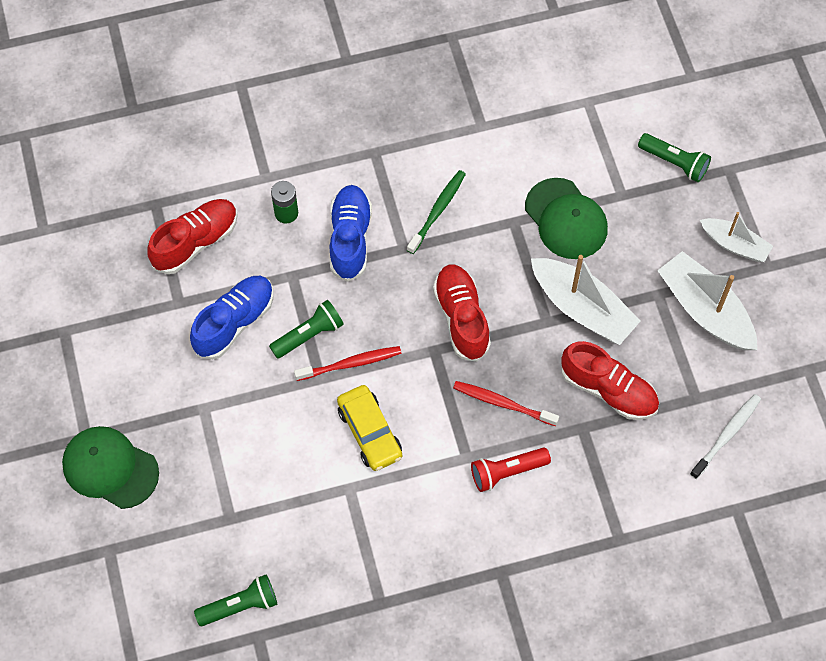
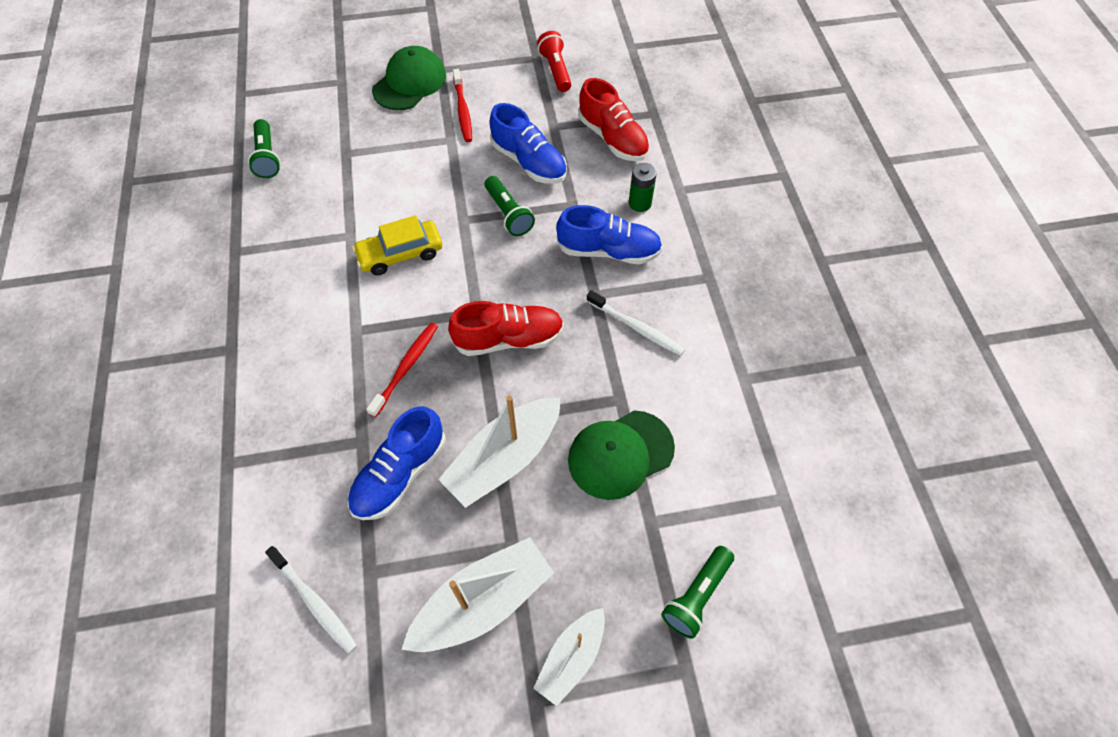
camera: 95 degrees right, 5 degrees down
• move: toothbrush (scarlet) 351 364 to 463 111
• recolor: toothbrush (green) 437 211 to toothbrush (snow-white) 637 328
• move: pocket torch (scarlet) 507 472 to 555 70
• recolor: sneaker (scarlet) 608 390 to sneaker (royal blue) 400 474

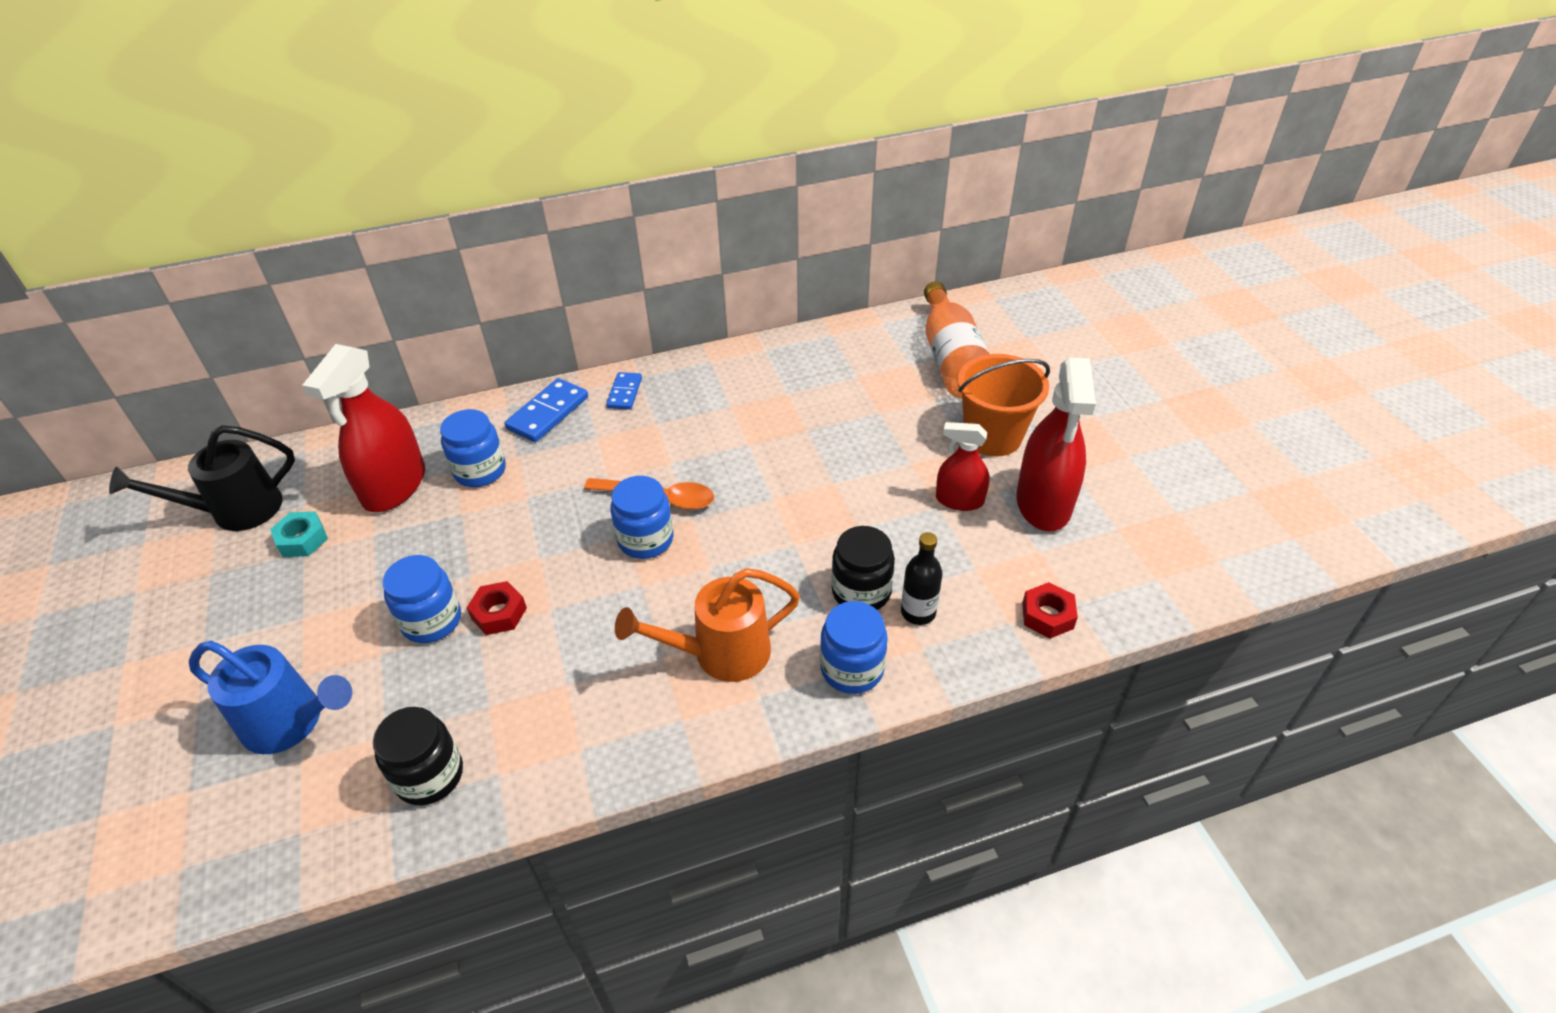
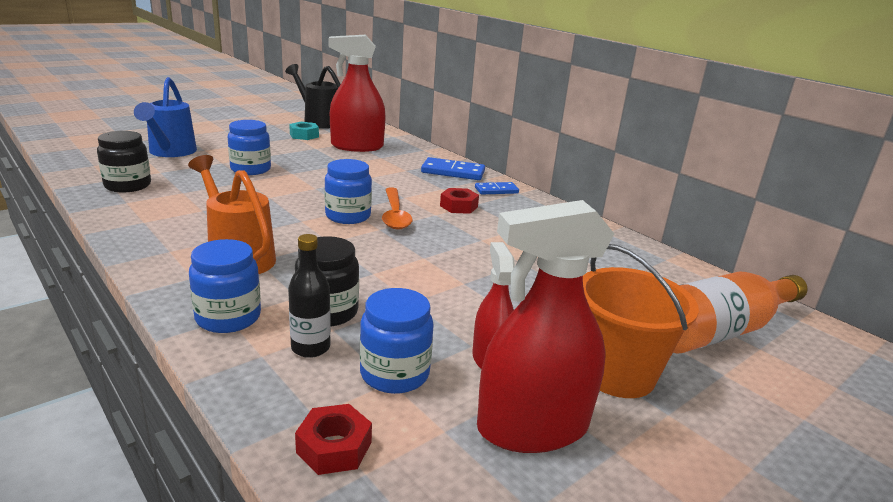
camera: 65 degrees right, 20 degrees down
• move: preserve jar (royal blue) 480 471 to 394 374
• move: hexagon nut (scarlet) 499 613 to 459 206

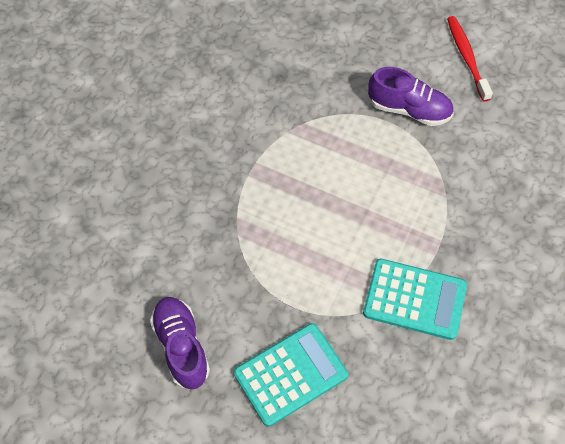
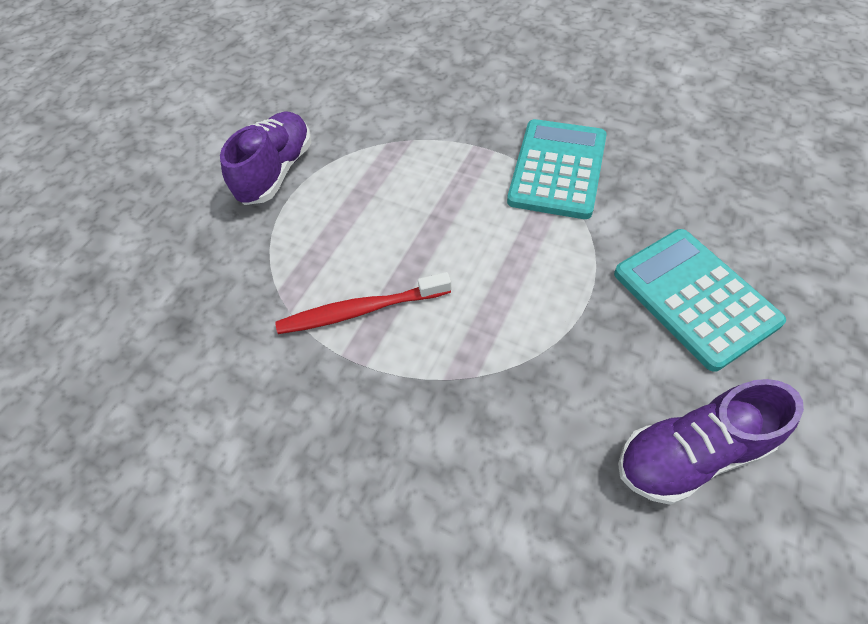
camera: 85 degrees left, 5 degrees down
• move: toothbrush (scarlet) 466 57 to 361 310

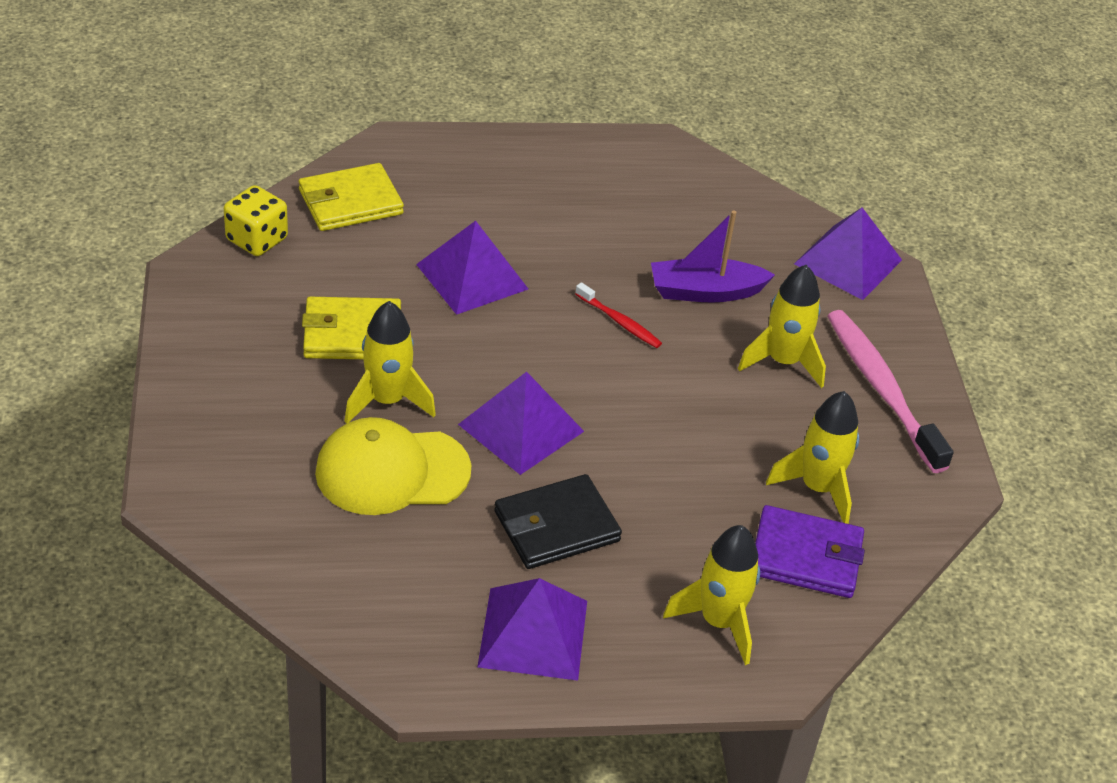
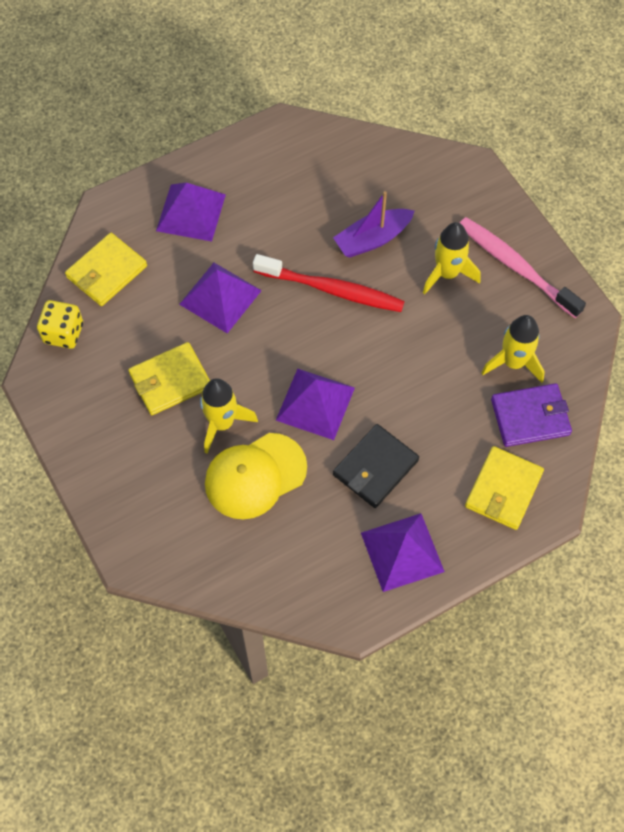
camera: 20 degrees left, 20 degrees up
• resize: toothbrush (scarlet) 619 322 = 332 289 x2.04
• replace: spaceship (bright yellow) 719 622 to card wallet (bright yellow) 503 489
• move: pyramid shape (purple) 848 261 to 191 212

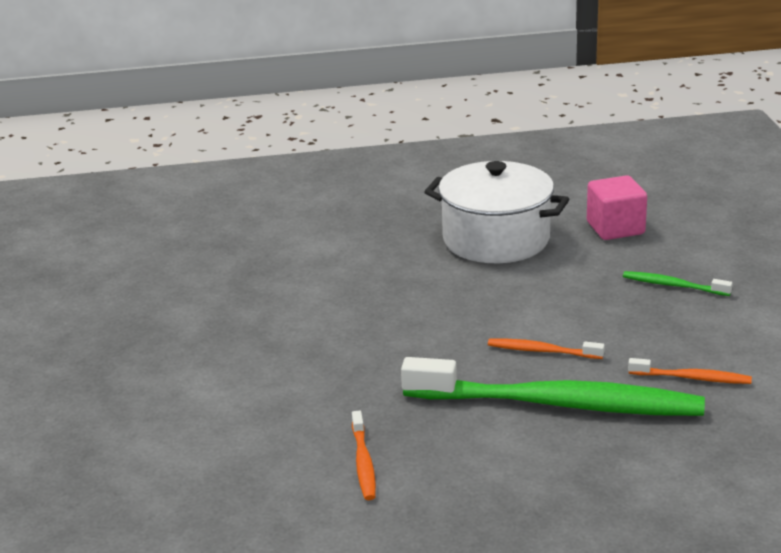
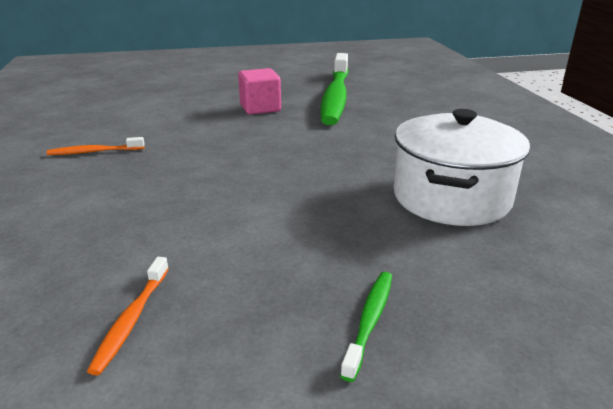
camera: 85 degrees right, 0 degrees up
• move: toothbrush (green) 558 404 to 336 97
• delete: toothbrush (orange-coloured) 542 351
• move: solid cube (pink) 615 228 to 260 108

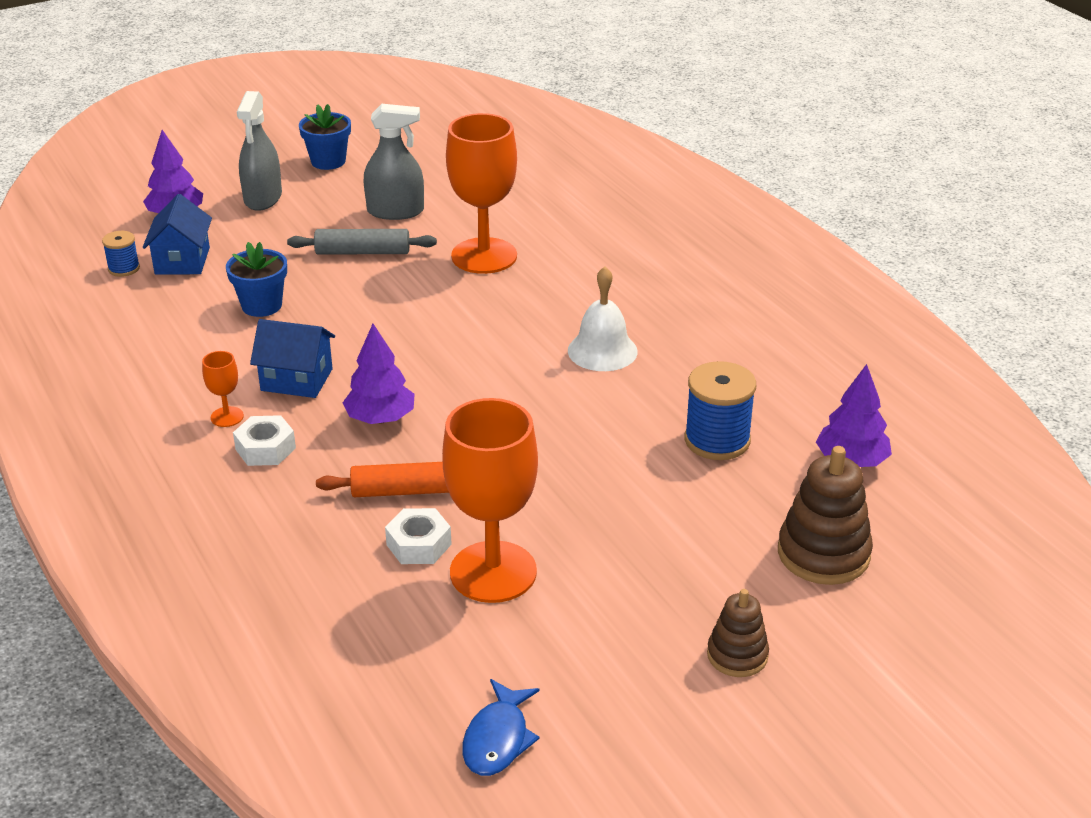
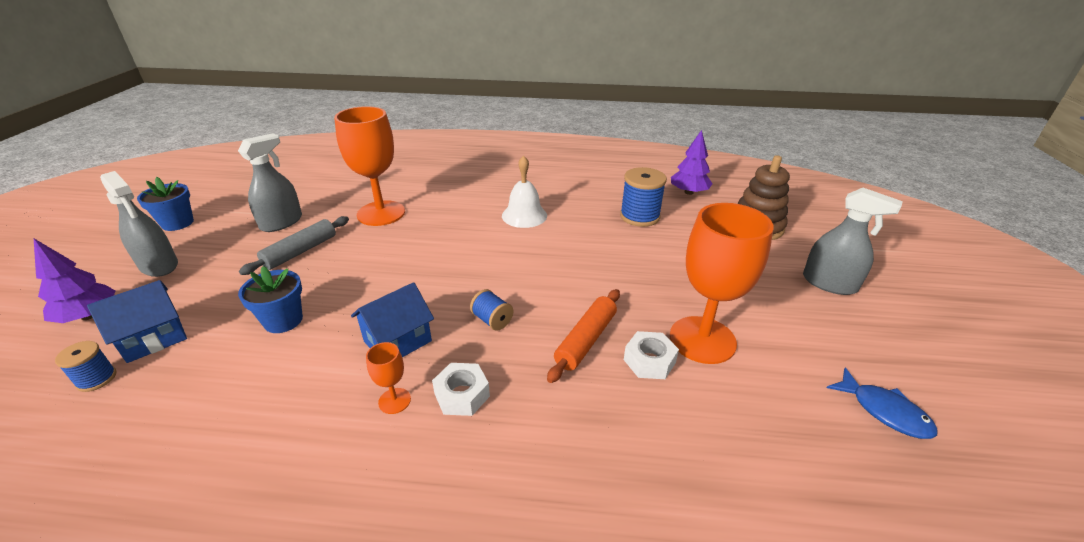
camera: 55 degrees left, 0 degrees up
• rotate: house (royal blue) 182 261 = 153 338 75 degrees counterclockwise
• replace: toy tree (purple) 380 419 to spool (royal blue) 492 320
• replace: stacking toy (dark brown) 737 655 to spray cleaner (ash-grey) 829 283

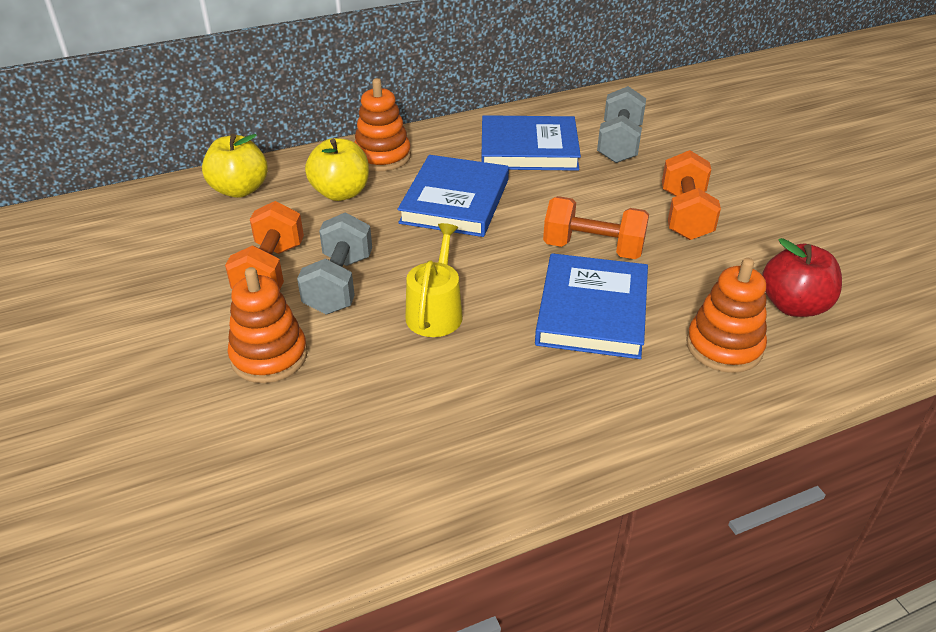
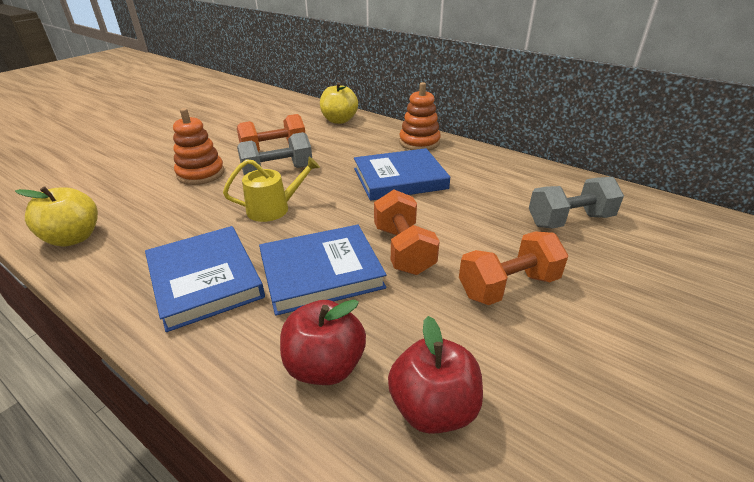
camera: 60 degrees right, 5 degrees down
• move: apple fruit (bright yellow) 341 193 to 74 238
• move: hardcover (royal blue) 529 149 to 205 280
• replace: stacking toy (orange-coloured) 724 346 to apple fruit (scarlet) 325 366

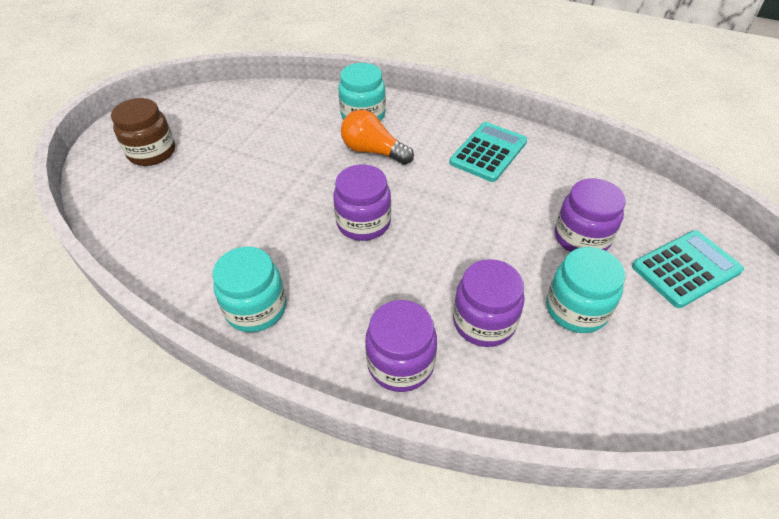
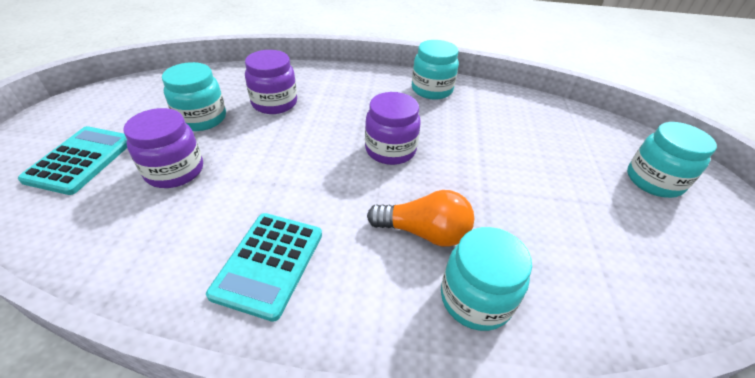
camera: 160 degrees right, 5 degrees down
• recolor: preserve jar (dark brown) 152 152 to preserve jar (turquoise) 653 181
• delete: preserve jar (purple) 400 363
• rotate: pocket calculator (turquoise) 685 269 = 81 160 150 degrees clockwise

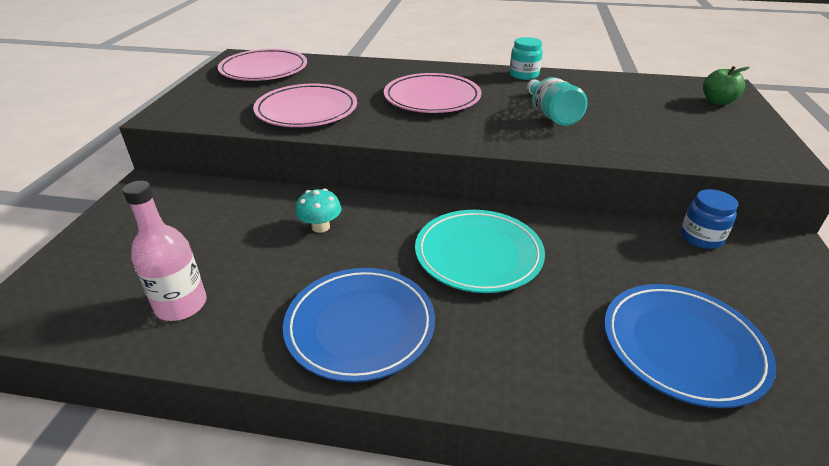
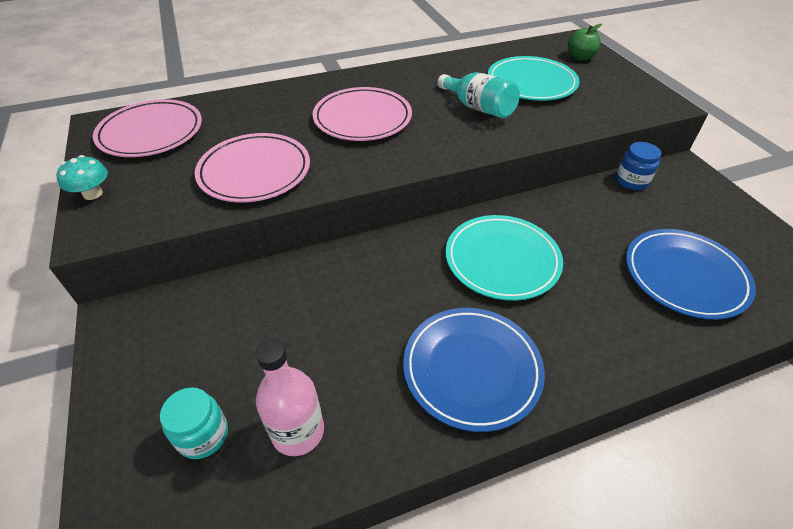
camera: 30 degrees left, 10 degrees up
• move: mushroom (turquoise) 320 227 to 93 194
• move: preserve jar (turquoise) 524 75 to 203 435
• insert: dinner plate (turquoise) 531 83

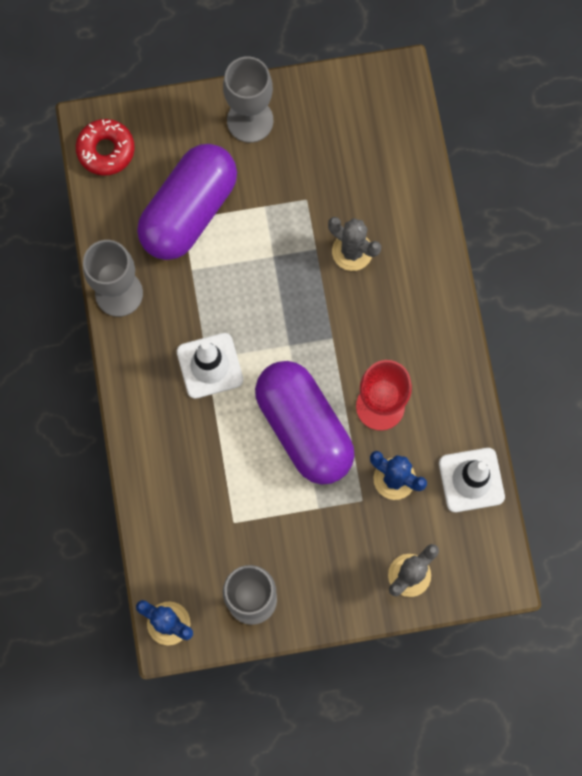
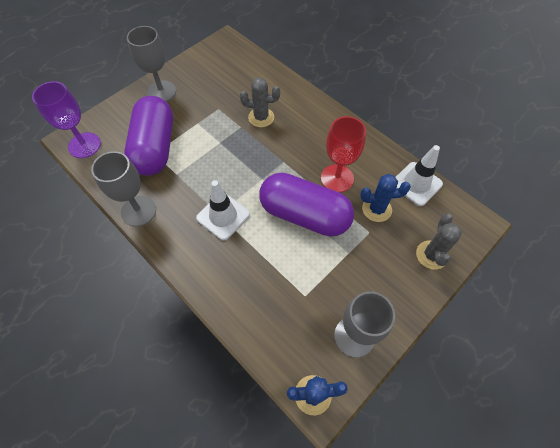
camera: 35 degrees left, 15 degrees down
• replace: glazed donut (scarlet) 106 150 to goblet (purple) 84 145

